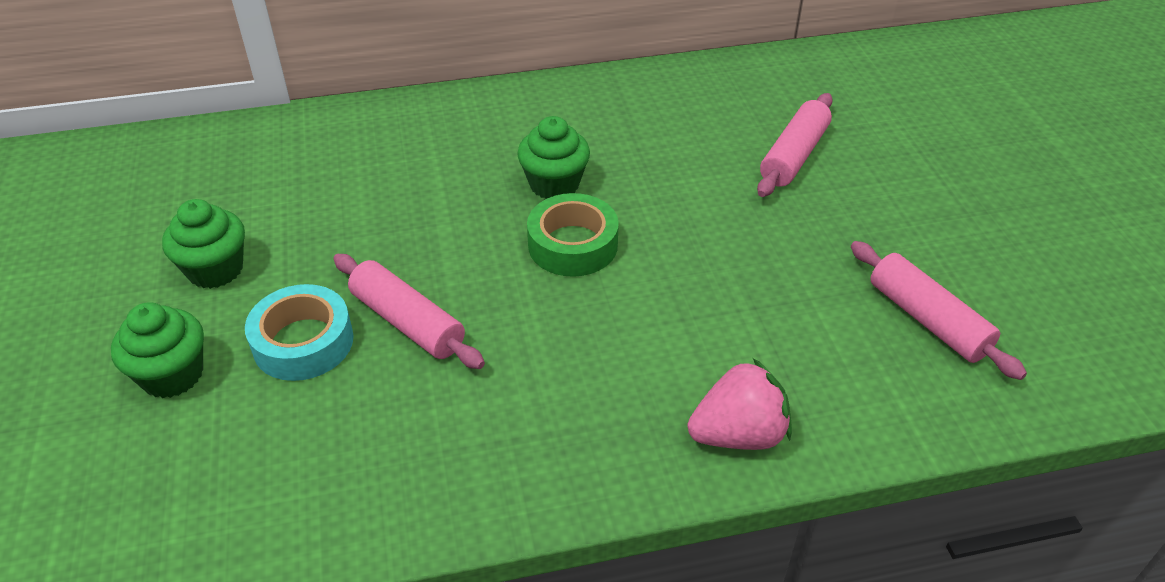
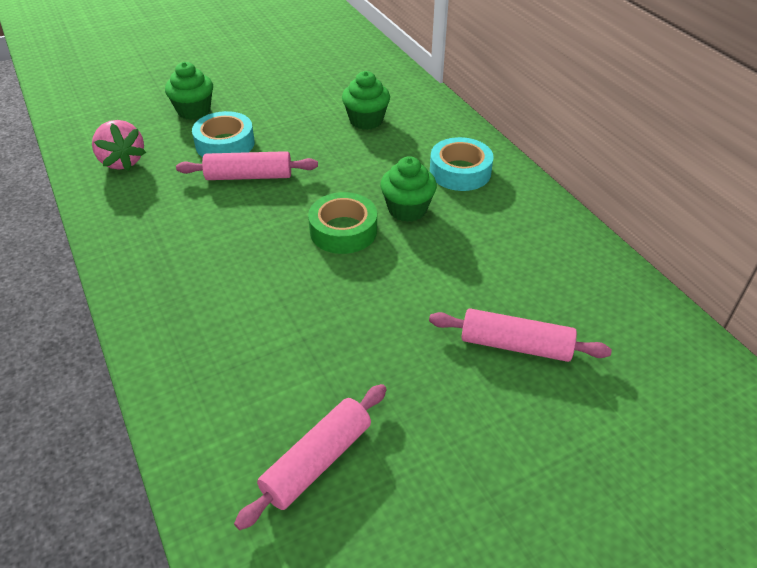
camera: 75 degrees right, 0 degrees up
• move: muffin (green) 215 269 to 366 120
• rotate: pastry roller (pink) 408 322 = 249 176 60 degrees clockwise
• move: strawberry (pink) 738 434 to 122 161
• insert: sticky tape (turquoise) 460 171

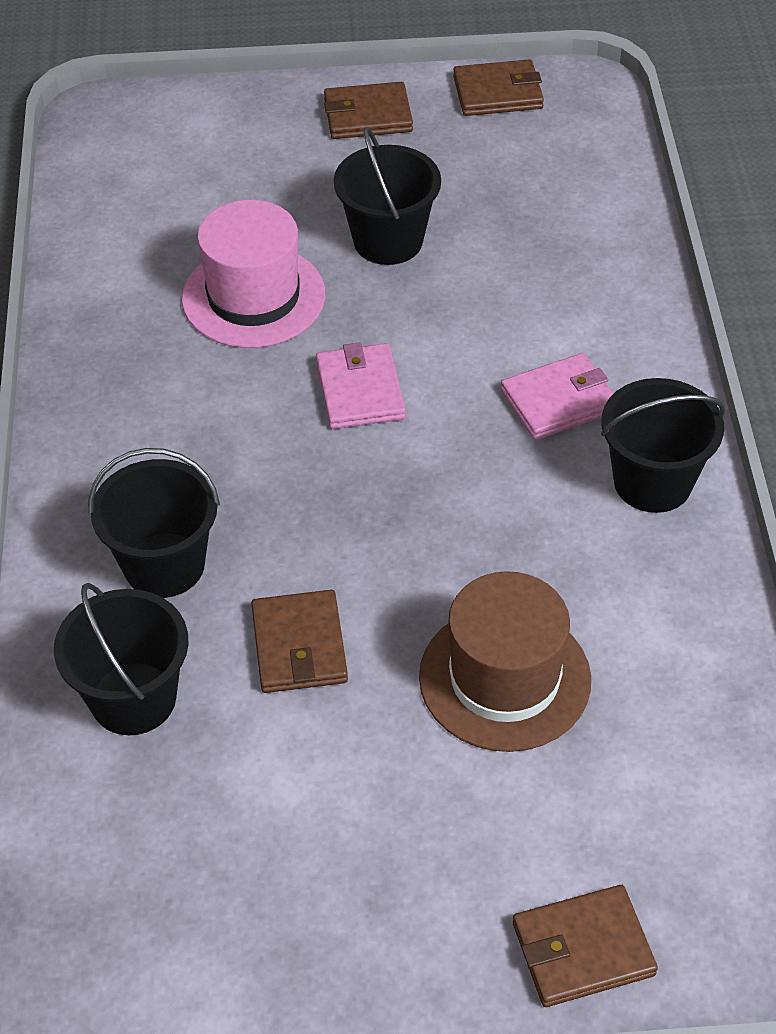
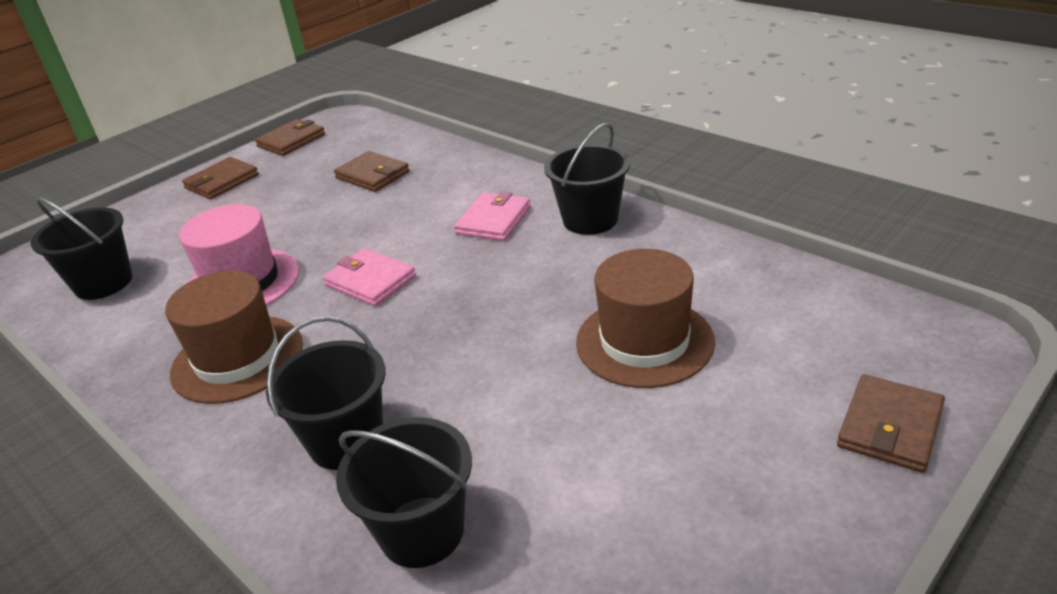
camera: 40 degrees left, 15 degrees down
• move: card wallet (dark brown) 299 645 to 372 175
• move: bucket (jet-black) 388 241 to 103 283
• insert: tall hat (dark brown) 237 358

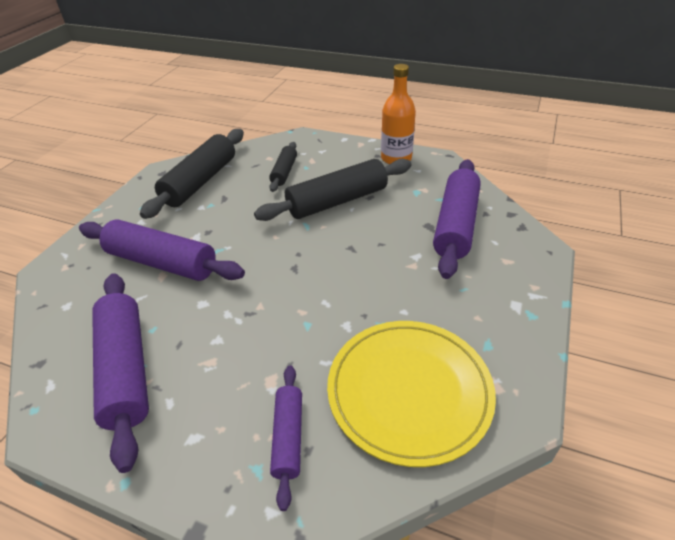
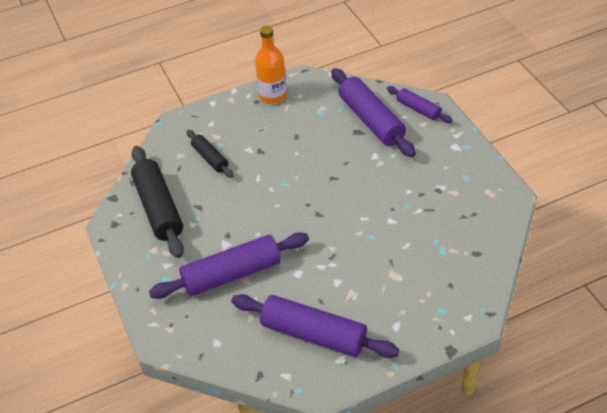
camera: 45 degrees left, 5 degrees up
• delete: pastry roller (jet-black) 337 201
• move: pastry roller (purple) 288 437 to 418 109
• delete: dinner plate (bright yellow) 409 391

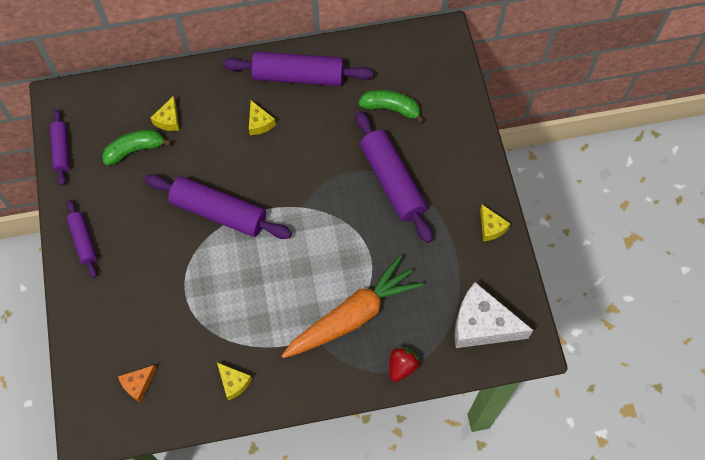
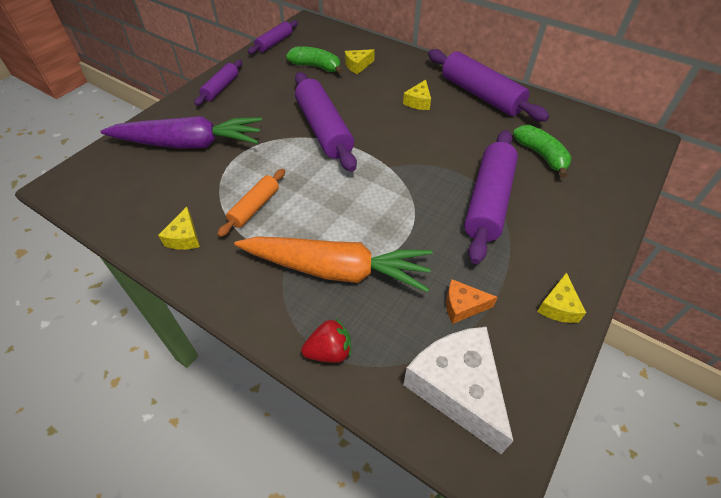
camera: 45 degrees right, 15 degrees down
• move: piece of cheese (orange-coloured) 138 384 to 463 306
• insert: toy carrot (purple) 189 144
• insert: pastry roller (orange-coloured) 254 207

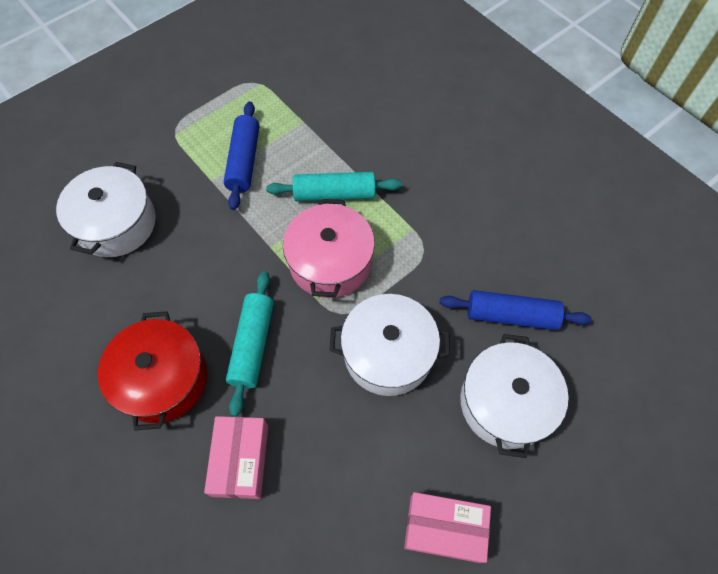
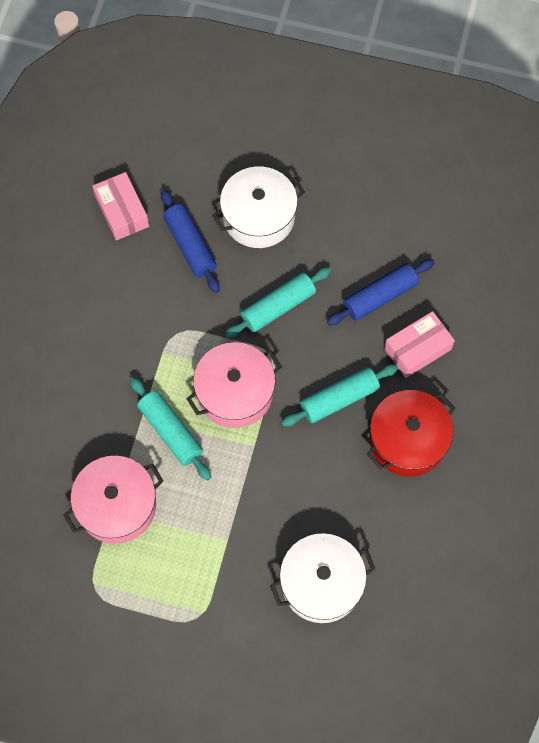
camera: 125 degrees left, 5 degrees up
• move: pastry roller (royal blue) 244 161 to 380 296
• replace: stockpot (snow-white) 388 353 to pastry roller (turquoise) 278 307
• move: parcel (pink) 444 528 to 122 212
• insert: stockpot (pink) 117 505

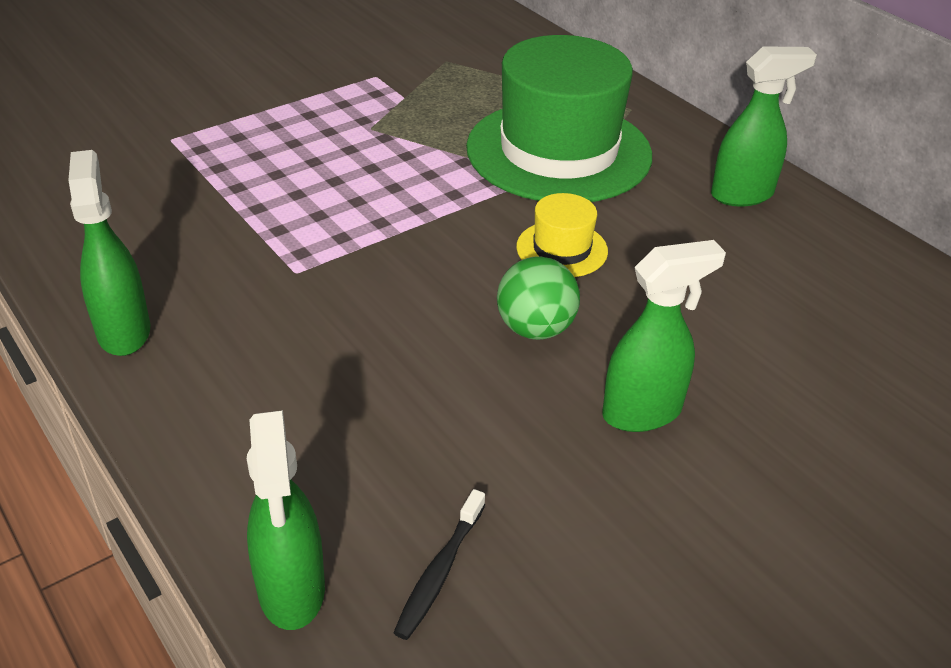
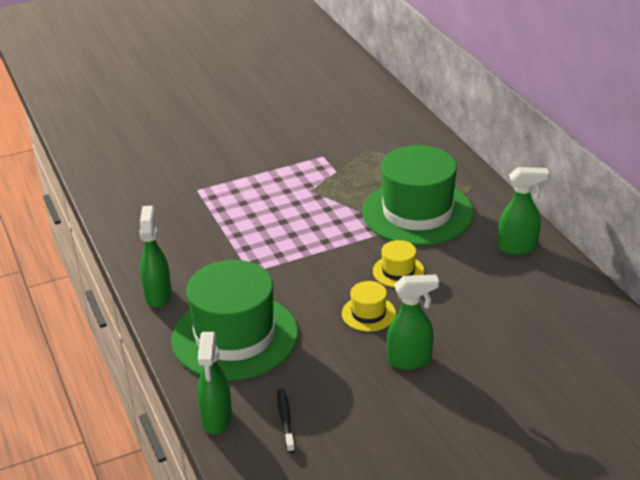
camera: 15 degrees right, 5 degrees down
• rotate: toothbrush (jet-black) 439 571 = 285 420 135 degrees clockwise
• replace: sphere (green) 535 329 to tall hat (bright yellow) 368 313
• insert: tall hat (green) 235 336

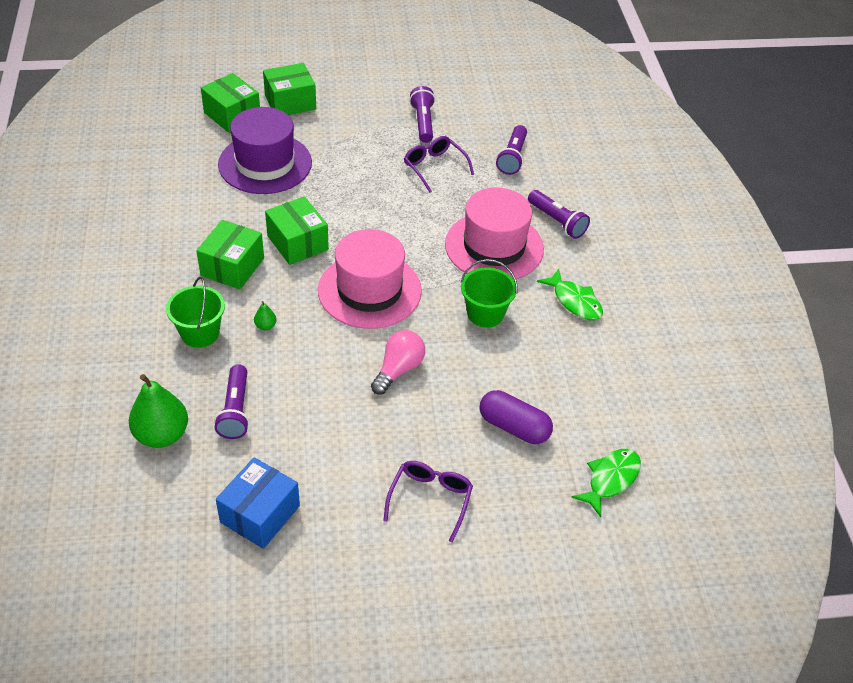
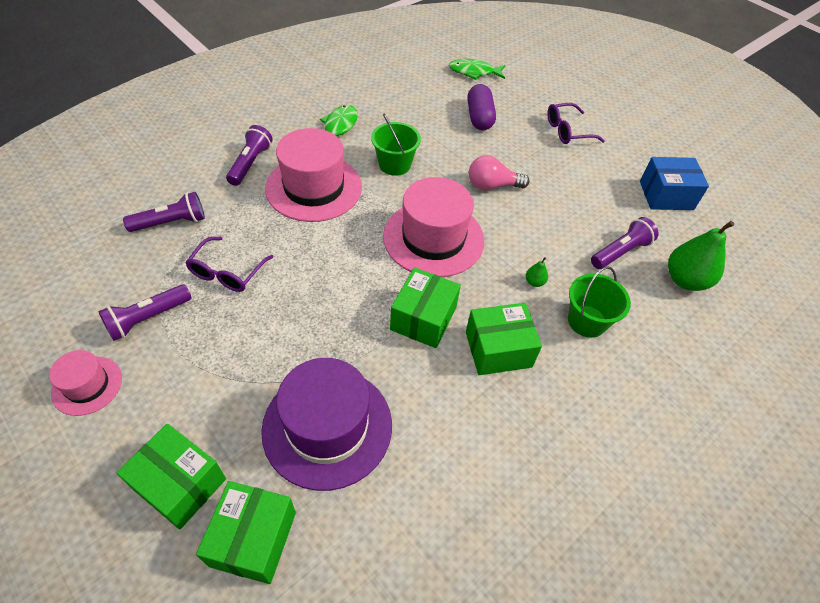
camera: 125 degrees left, 5 degrees up
• insert: tall hat (pink) 87 385

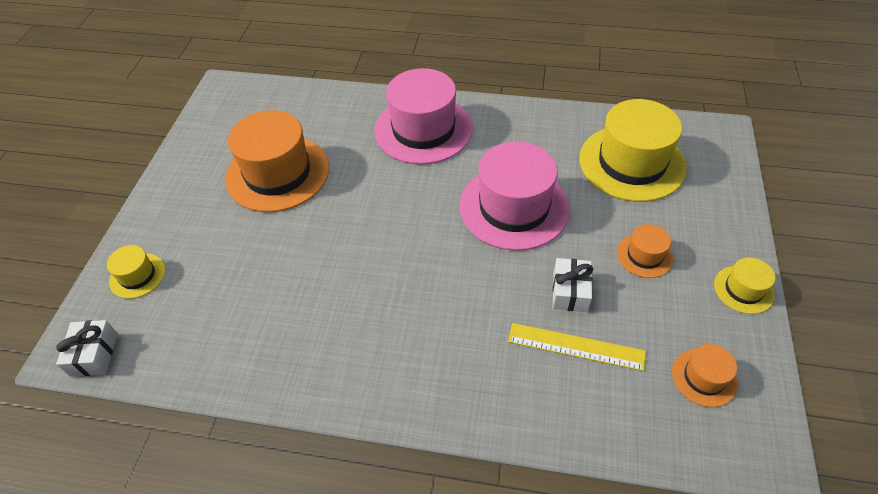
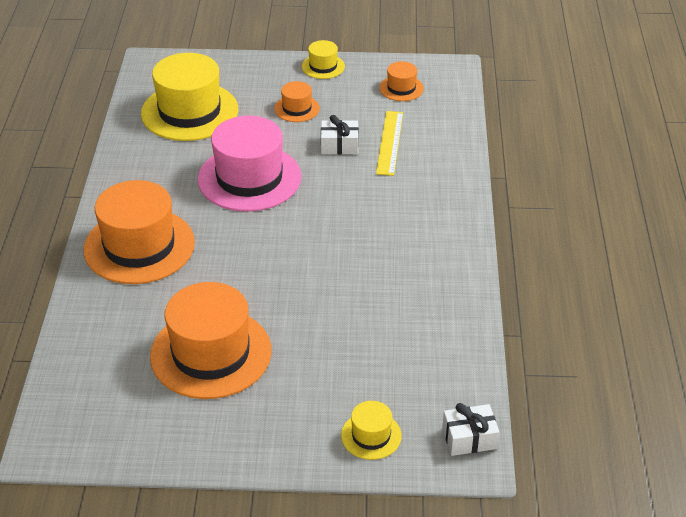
camera: 100 degrees left, 10 degrees down
• recolor: tall hat (pink) 423 129 to tall hat (orange-coloured) 139 246

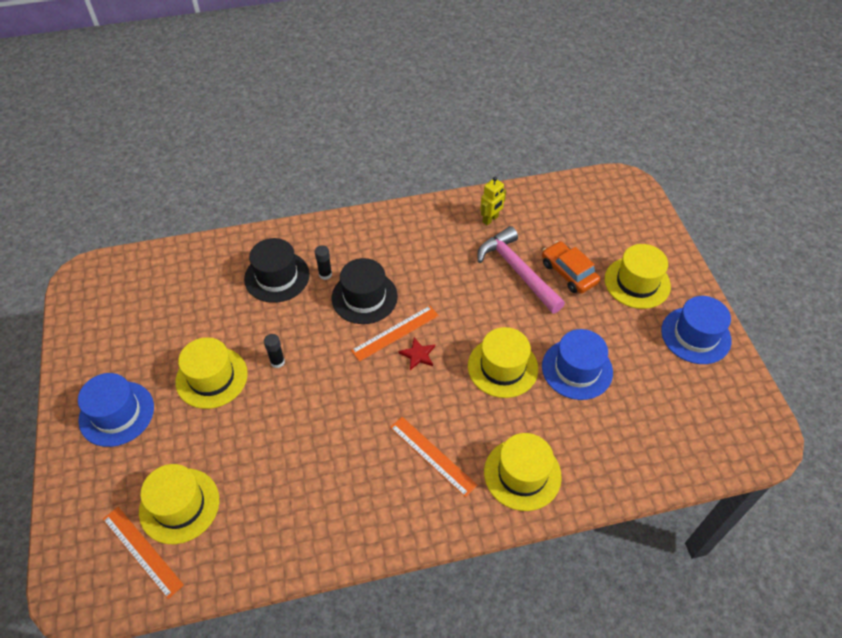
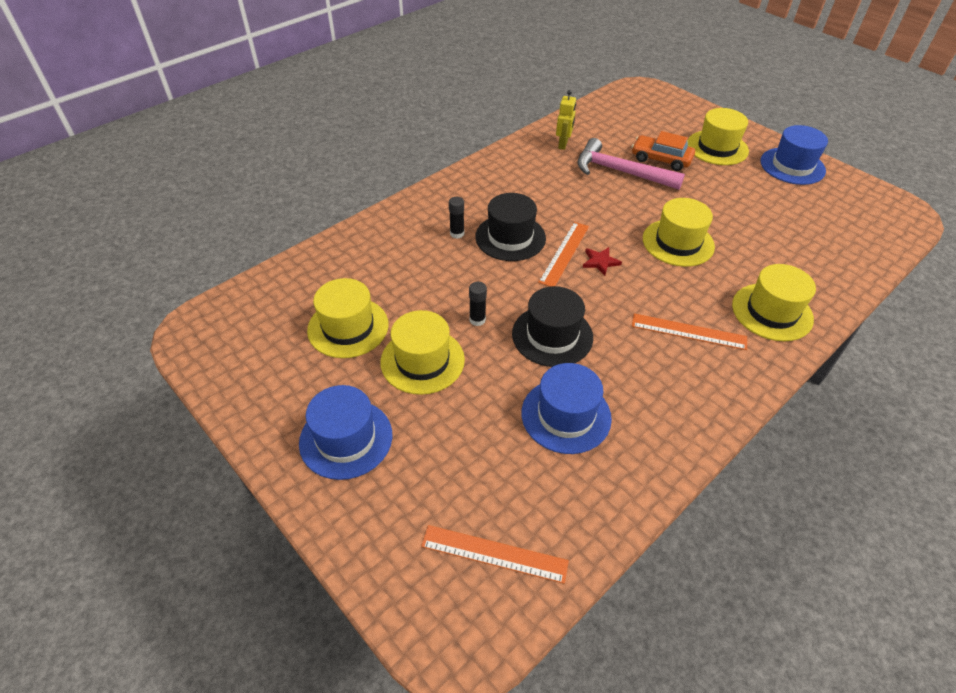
camera: 30 degrees left, 5 degrees down
• move: tall hat (bright yellow) 179 505 to 348 327
• move: tall hat (jet-black) 277 277 to 552 335
• move: tall hat (royal blue) 577 369 to 566 415

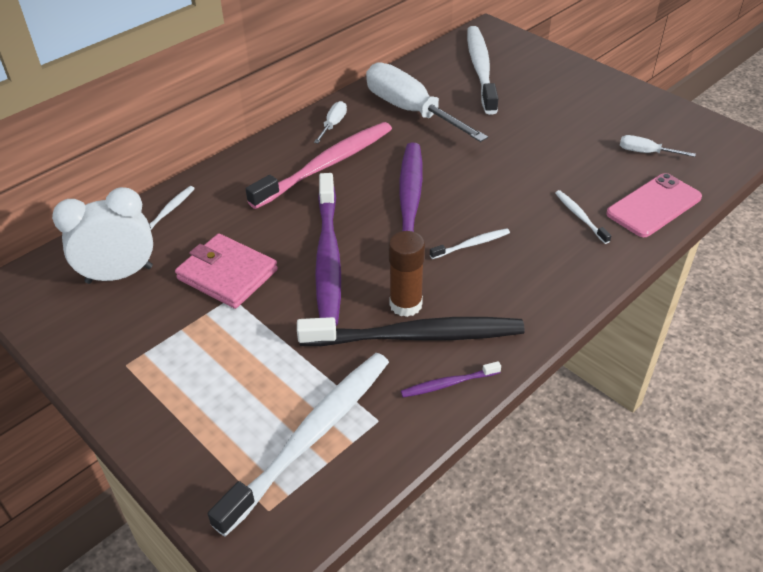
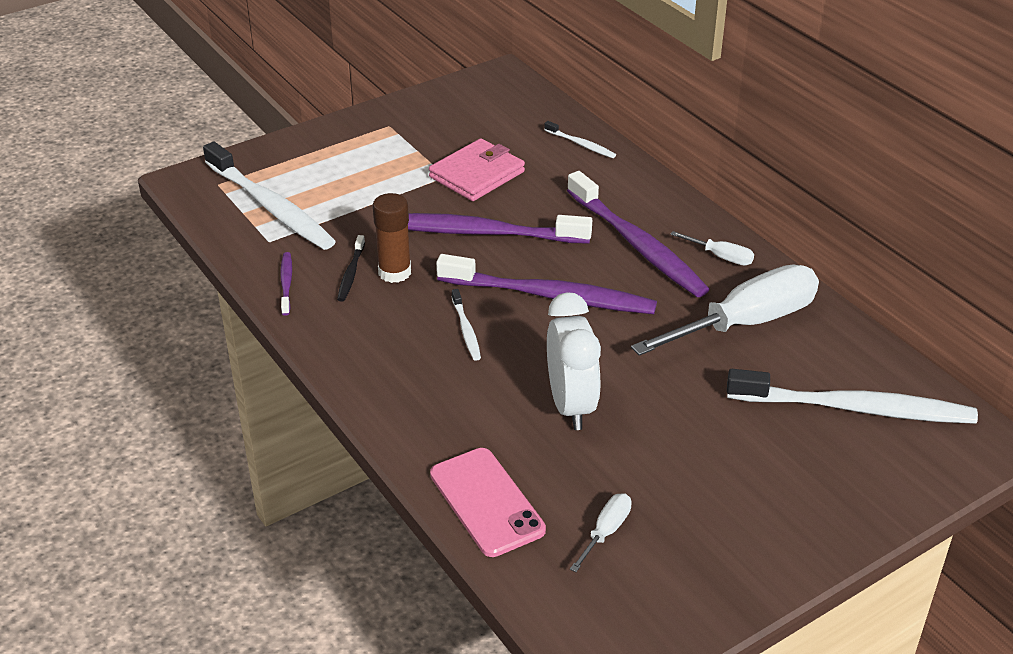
camera: 100 degrees right, 5 degrees down
• move: clock (snow-white) 119 274 to 571 405
• recolor: toothbrush (pink) 326 165 to toothbrush (purple) 637 245
• resize: toothbrush (jet-black) 417 336 = 351 273 x0.44
• delete: toothbrush (snow-white) 580 216

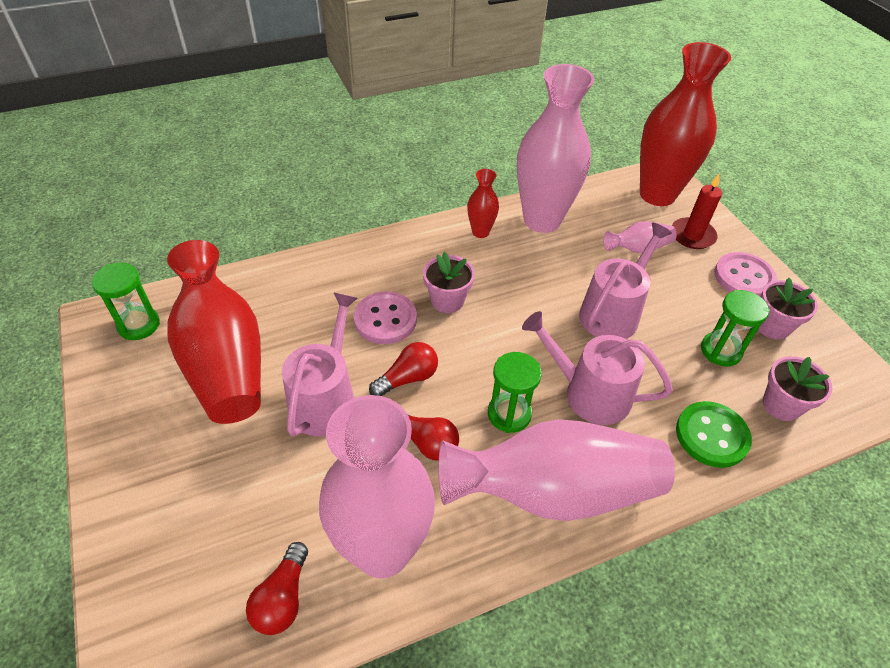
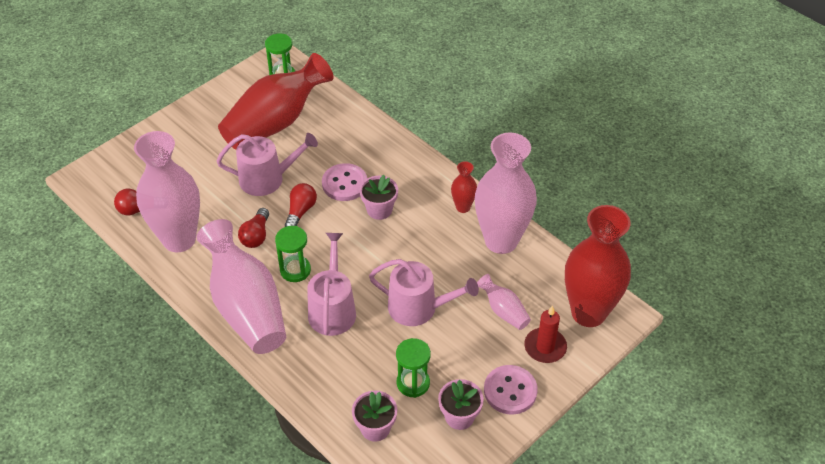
camera: 70 degrees right, 0 degrees up
• rotate: lightbulb (scarlet) 408 378 = 300 211 105 degrees counterclockwise
• delete: sewing button (green) 711 436

